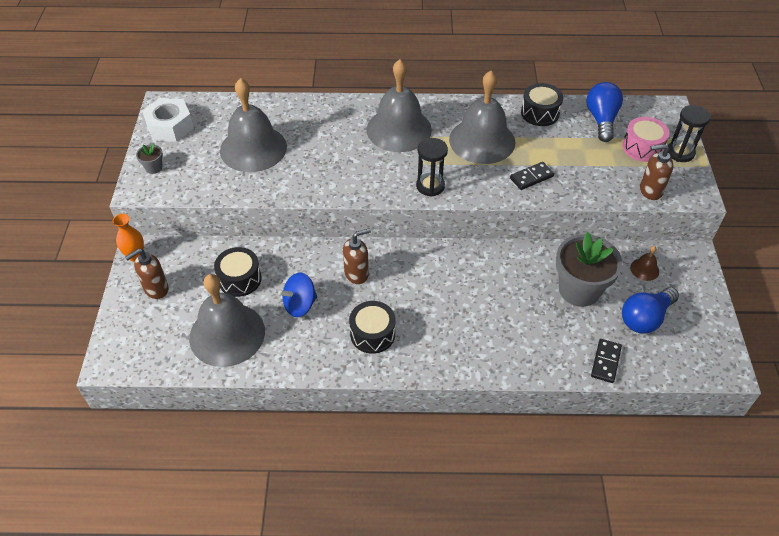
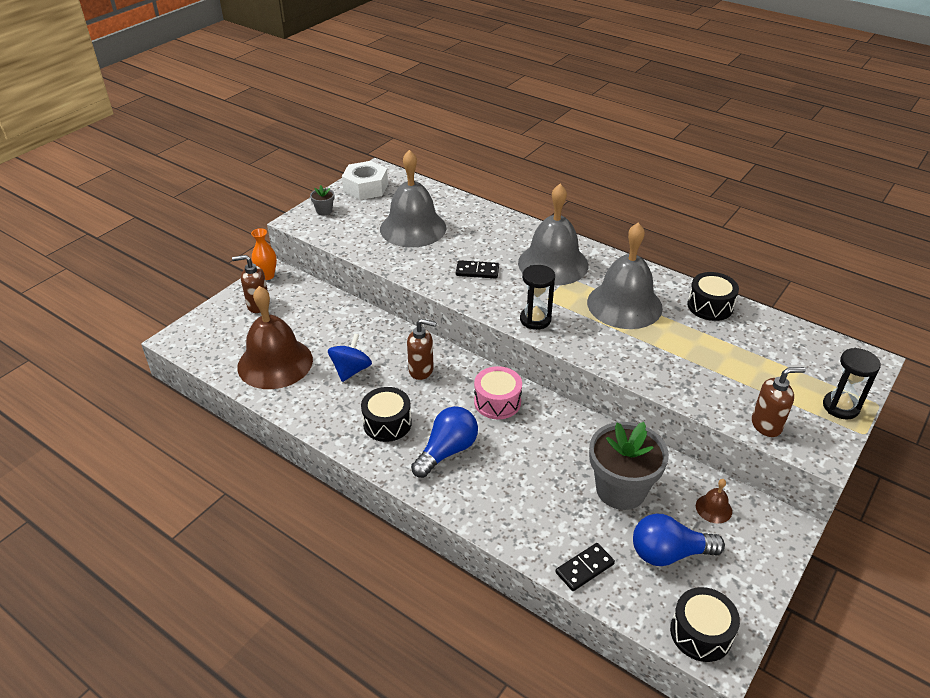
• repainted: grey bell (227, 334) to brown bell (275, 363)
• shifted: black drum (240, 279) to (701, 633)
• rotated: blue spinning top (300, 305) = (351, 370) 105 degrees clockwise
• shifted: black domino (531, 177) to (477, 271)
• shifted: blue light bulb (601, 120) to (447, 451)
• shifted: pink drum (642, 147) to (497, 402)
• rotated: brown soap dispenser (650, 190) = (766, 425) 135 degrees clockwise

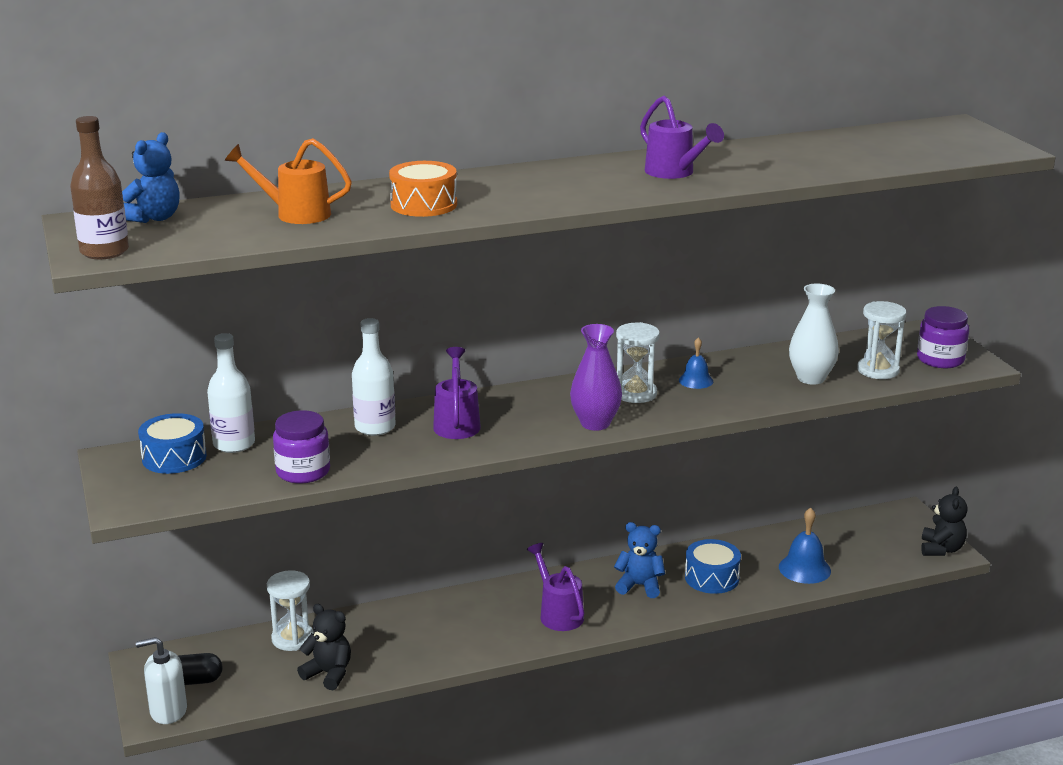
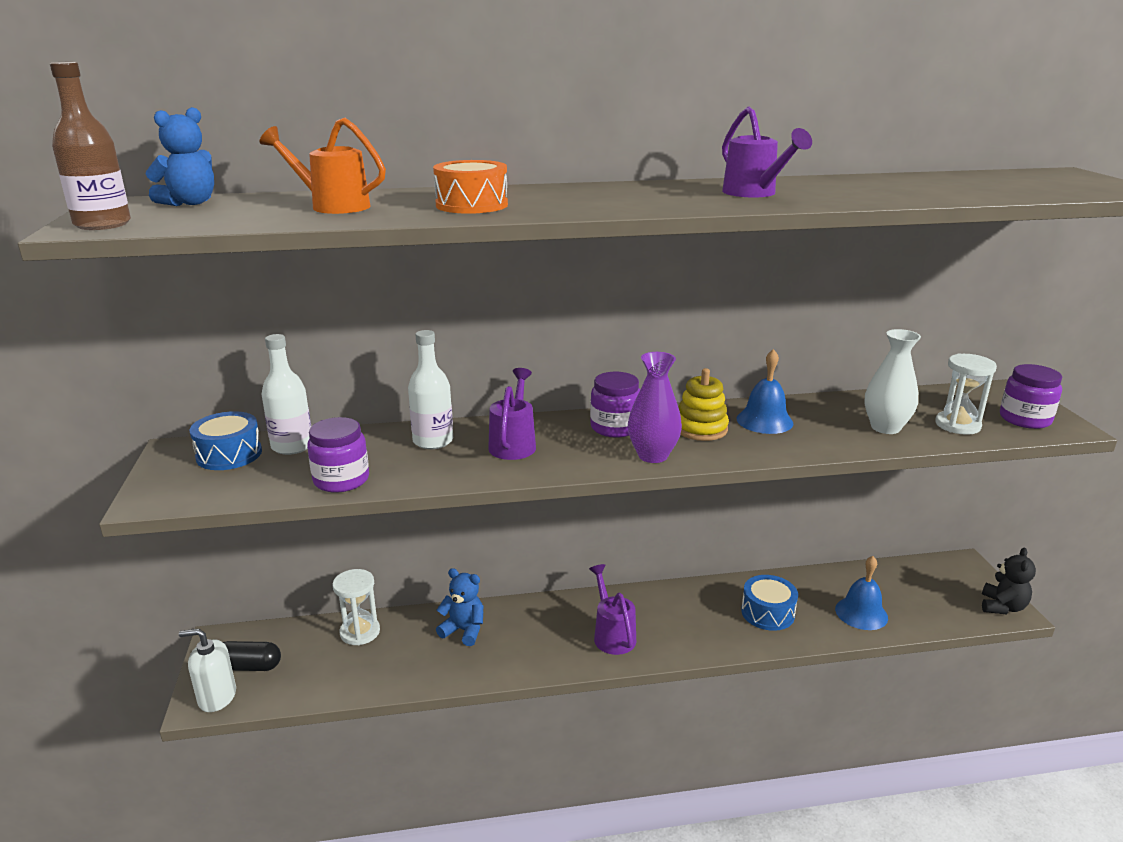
• gone: black teddy bear (329, 674)
• shifted: blue teddy bear (639, 586) to (464, 630)
• swapped: white hourglass (635, 393) to yellow stacking toy (701, 429)
• scaled: blue bell (696, 380) = (764, 421) x1.60
• new: purple jar (615, 427)

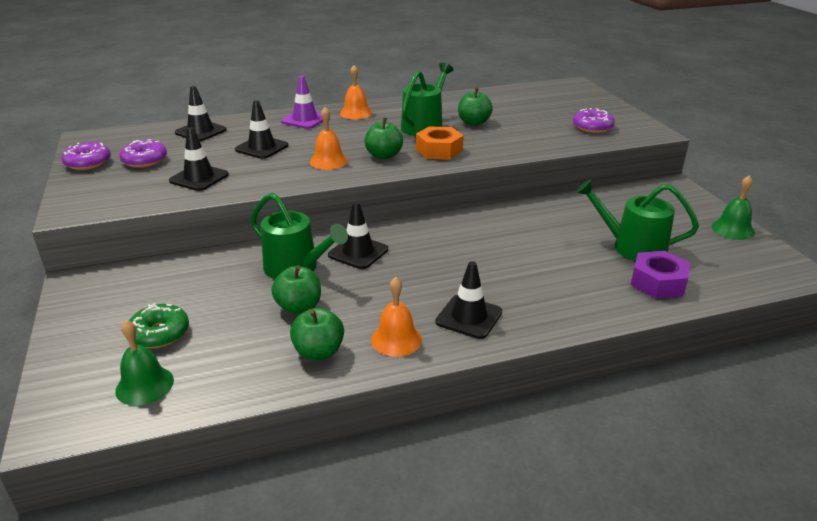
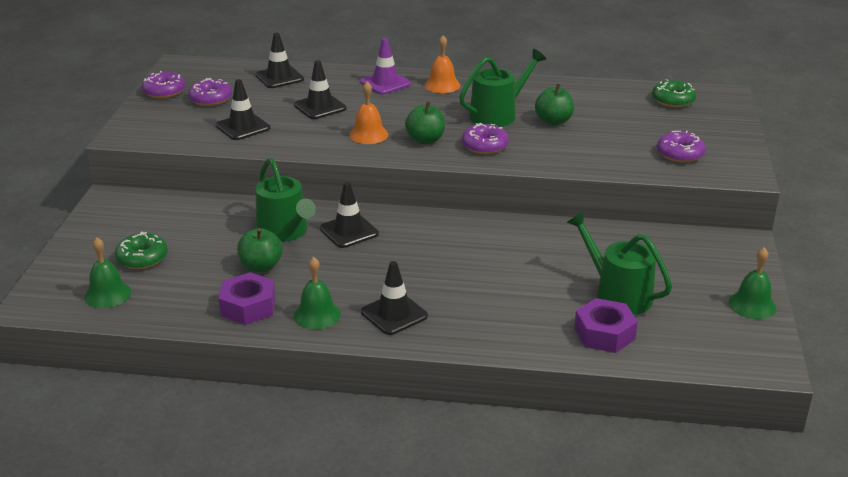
• swapped: green apple (319, 352) to purple nut (248, 307)
• repainted: orange bell (396, 339) to green bell (317, 315)
• swapped: orange nut (439, 150) to purple donut (485, 146)
• new: green donut (673, 100)

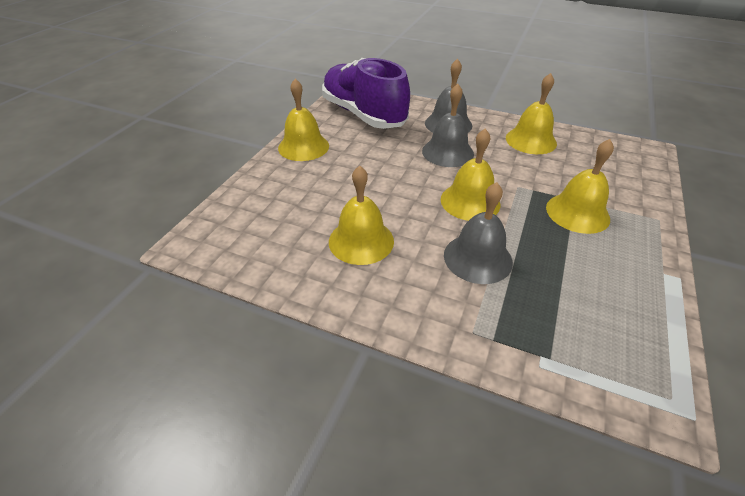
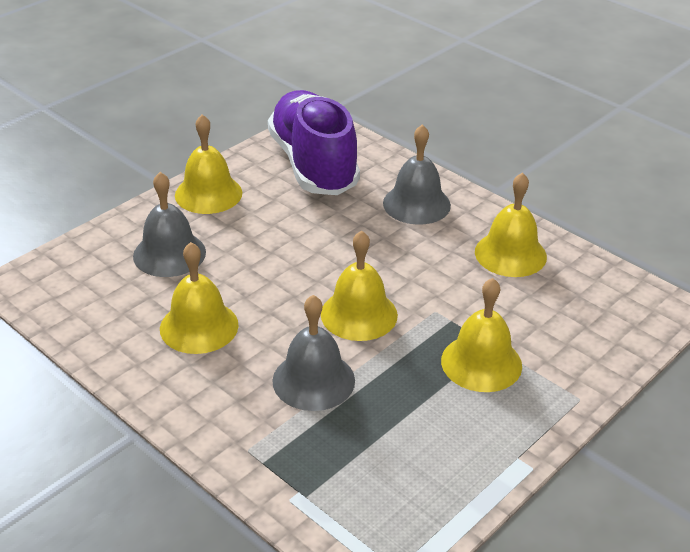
• shifted: grey bell (447, 152) to (169, 254)

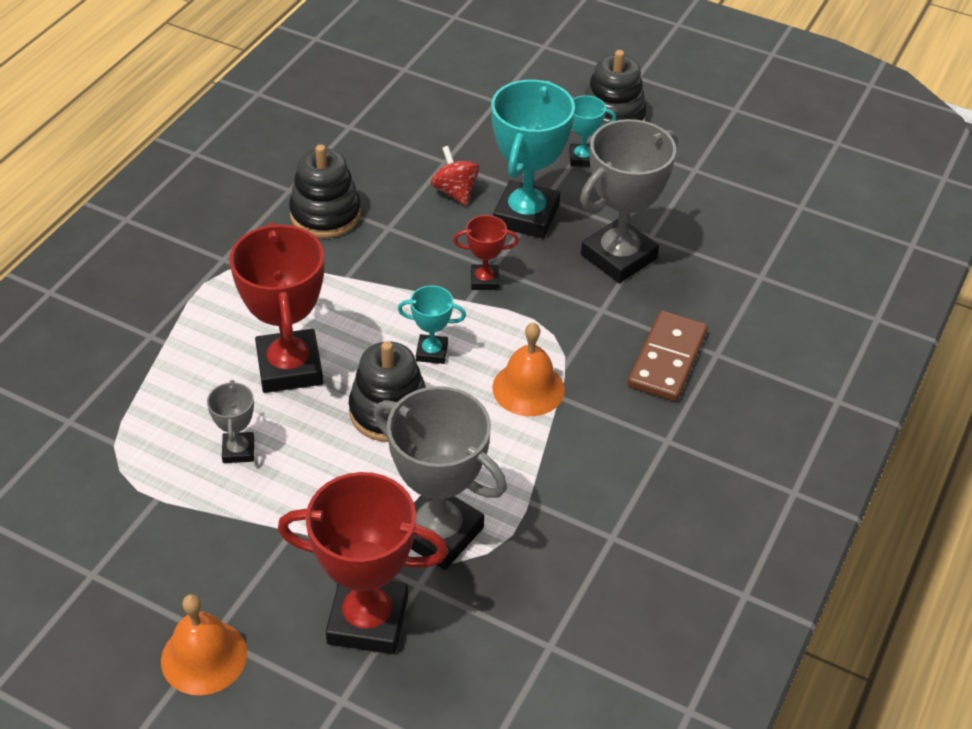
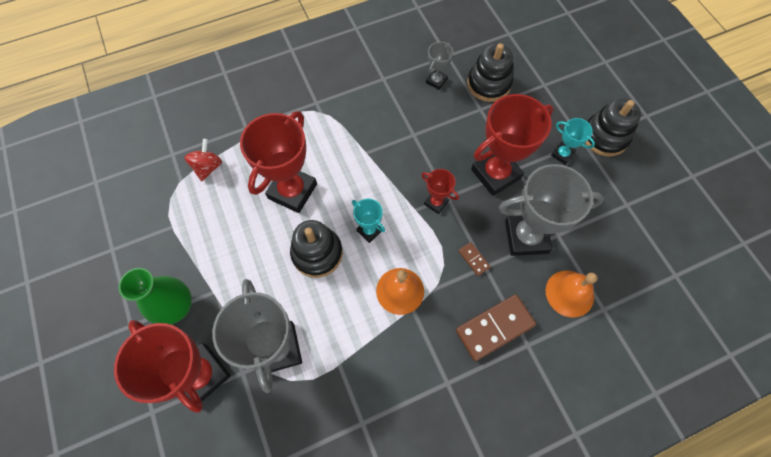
• shifted: orange bell (204, 657) to (569, 293)
• shifted: grey trophy (238, 450) to (436, 81)
• shifted: black stacking toy (325, 214) to (488, 84)
• shifted: red spinning top (455, 192) to (208, 167)
• repainted: turquoise trophy (526, 216) to red trophy (495, 174)
• new: green vase (177, 307)
• new: brown domino (474, 259)

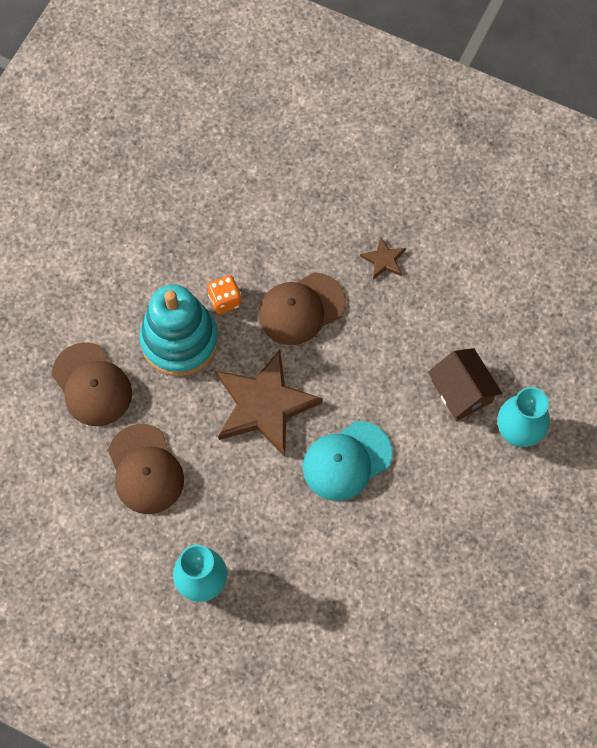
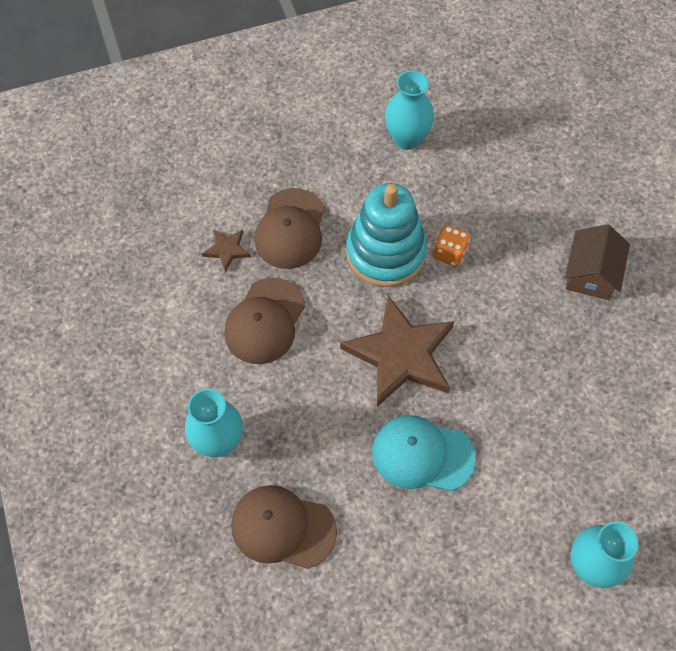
• shifted: brown cap (301, 309) to (282, 528)
• shifted: brown star (384, 260) to (227, 250)
• shifted: brown house (462, 391) to (591, 274)
• new: turquoise vase (406, 138)

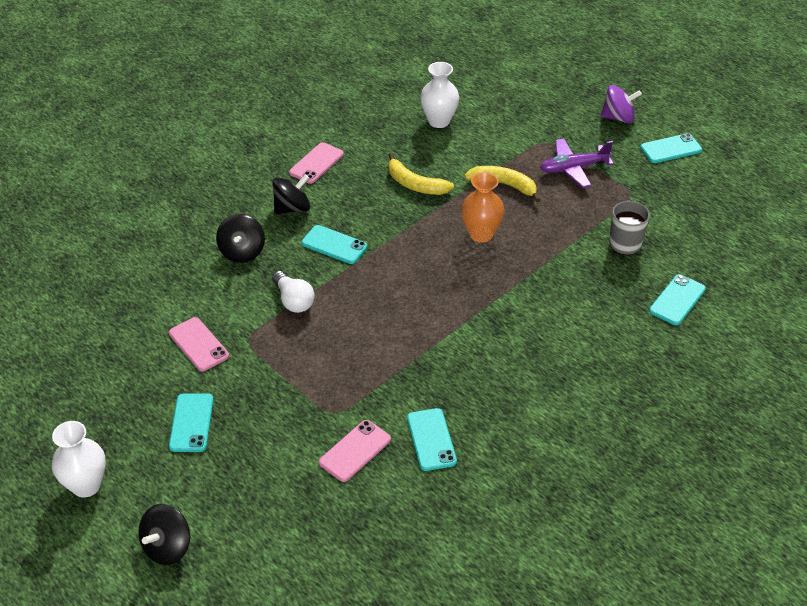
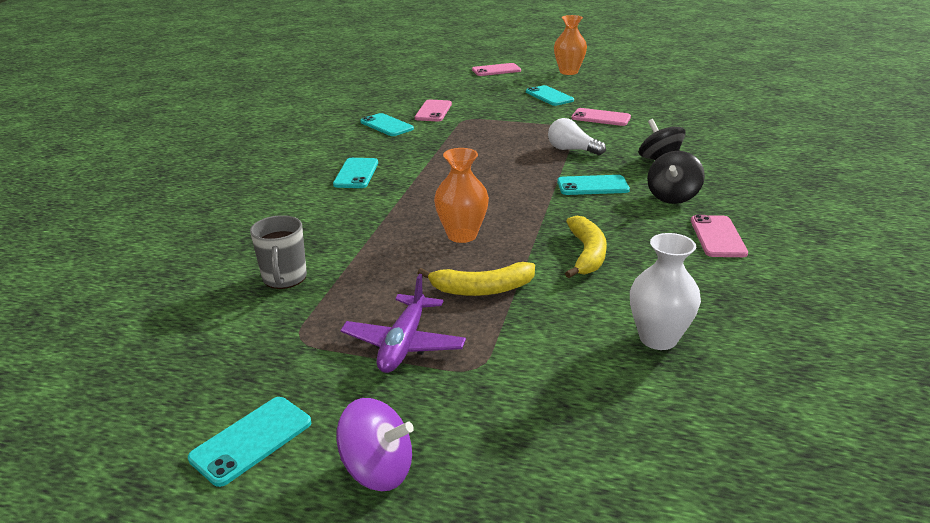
• repainted: white vase (86, 485) to orange vase (568, 72)
• swapped: black spinning top (167, 547) to pink phone (496, 70)
• rotated: yellow banana (415, 184) = (586, 254) 90 degrees clockwise
• rotated: purple plane (573, 168) = (404, 344) 150 degrees clockwise
• rotated: purple spinning top (618, 117) = (378, 469) 135 degrees counterclockwise
• shifted: turquoise phone (677, 300) to (356, 173)

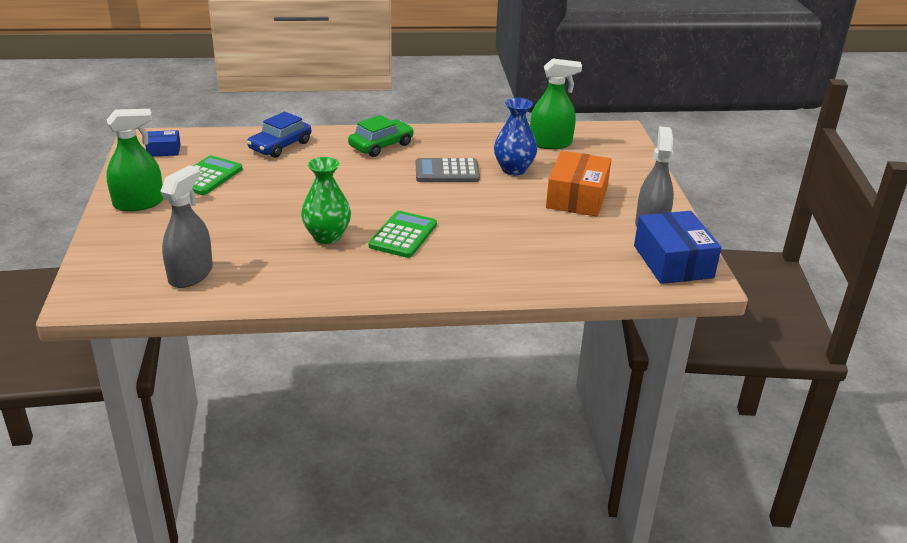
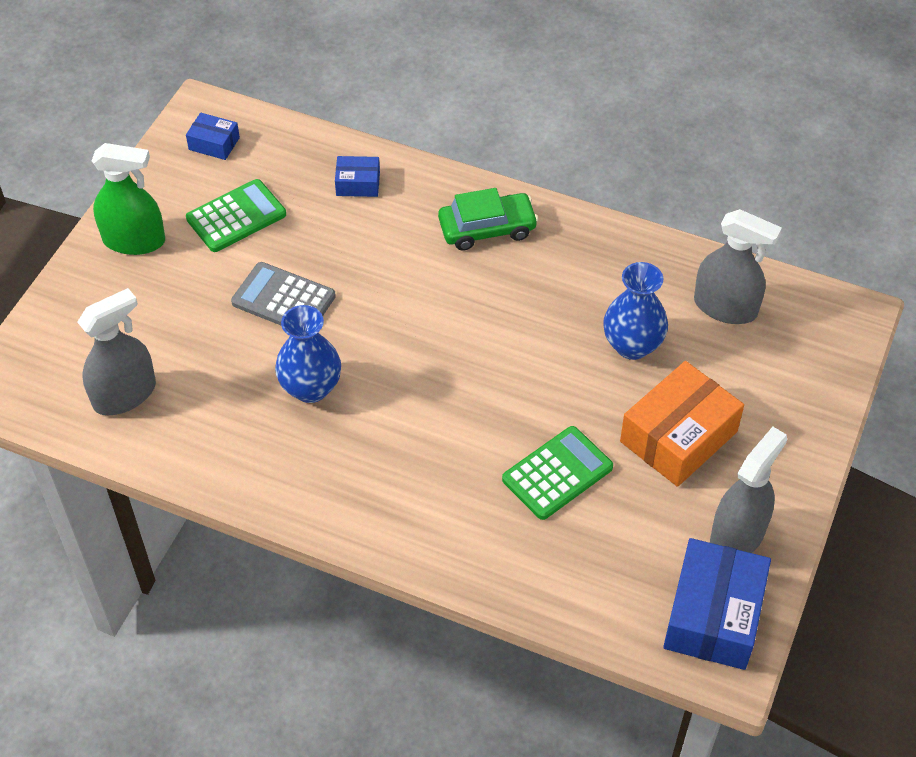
• swapped: blue car (280, 146) to blue box (358, 184)
• repainted: green vase (327, 236) to blue vase (311, 388)
• shifted: green calculator (403, 235) to (557, 473)
• shifted: grey calculator (447, 172) to (283, 299)
• repainted: green spray bottle (550, 143) to grey spray bottle (725, 307)

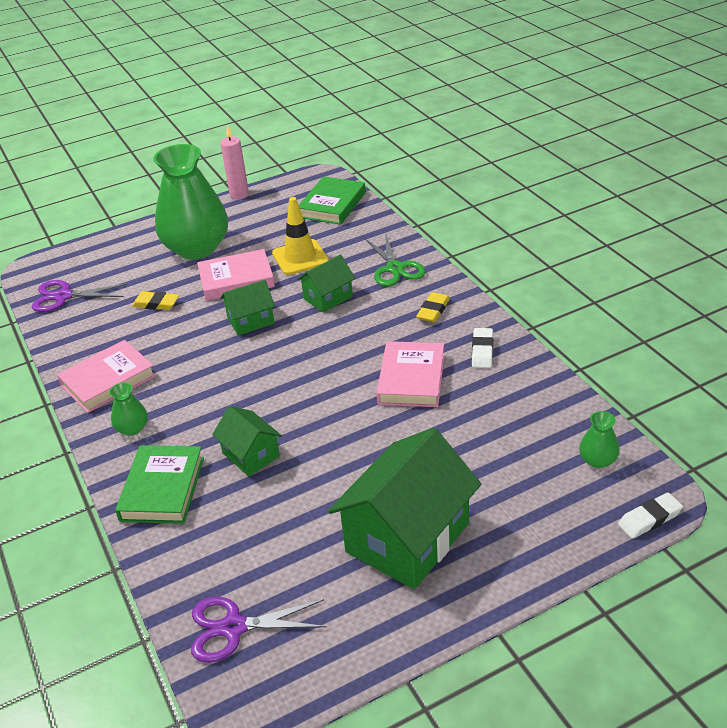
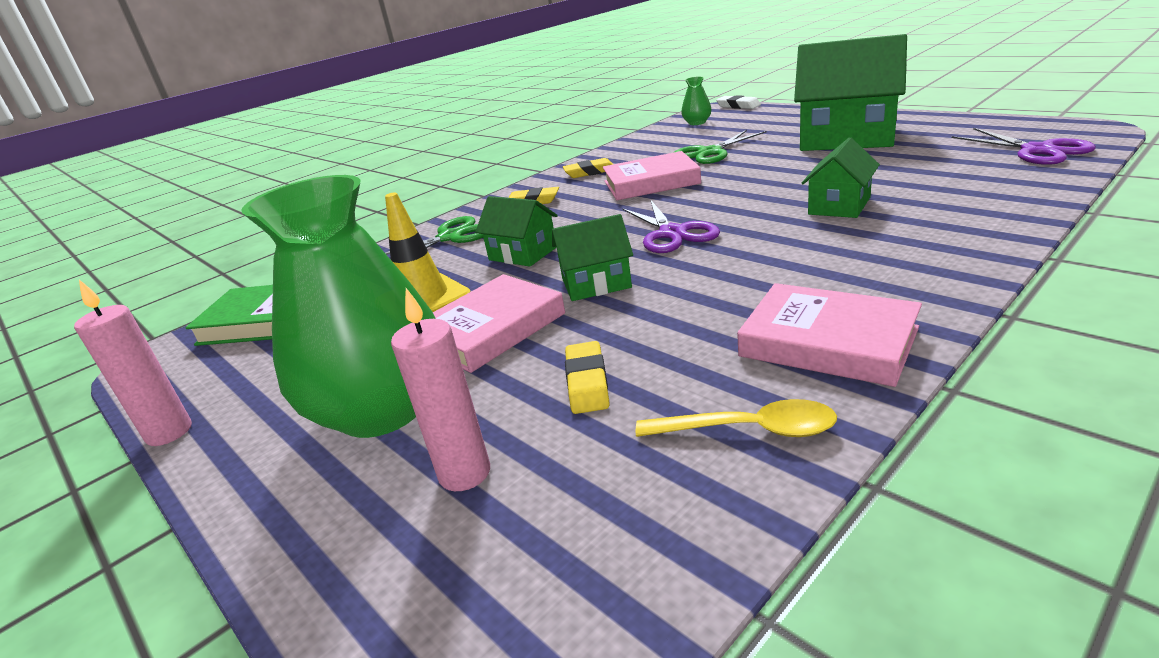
• shifted: purple scissors (64, 296) to (672, 233)
• gone: green vase (132, 428)
• gone: green book (162, 489)
• rotated: pink book (236, 280) = (491, 329) 75 degrees clockwise
• rotated: green house (251, 321) = (596, 283) 60 degrees counterclockwise
• repainted: white eraser (482, 351) to yellow eraser (590, 172)
• new: pink candle (464, 473)
• new: yellow spoon (748, 430)
• new: green scissors (710, 152)

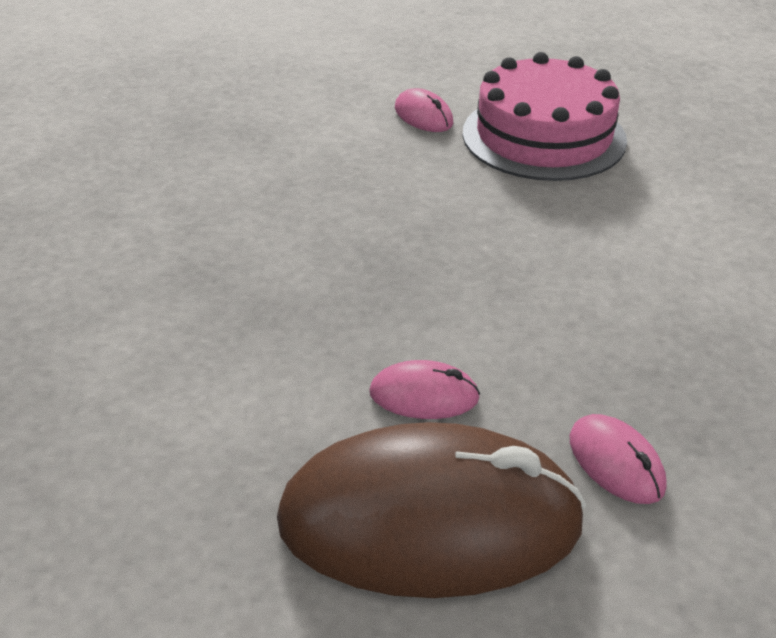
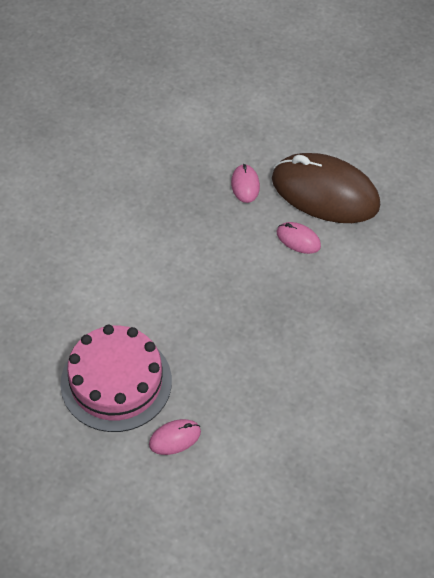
• rotated: pink mouse (423, 116) = (175, 438) 75 degrees clockwise

